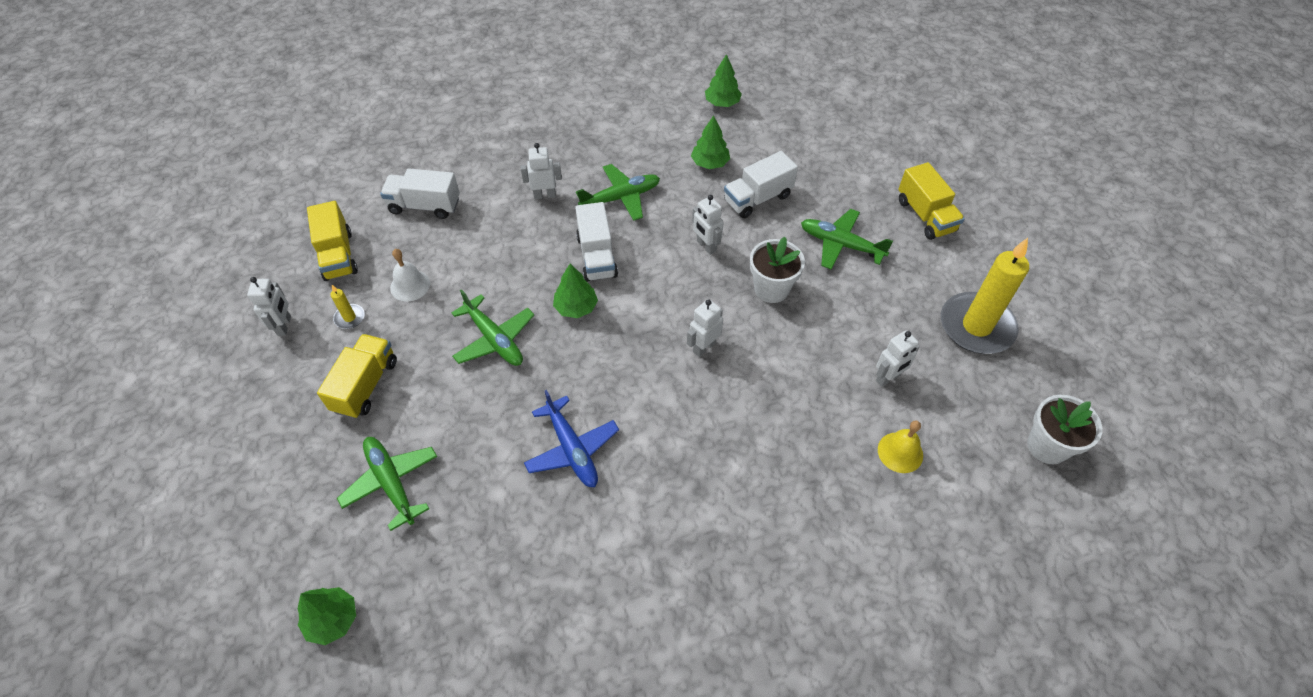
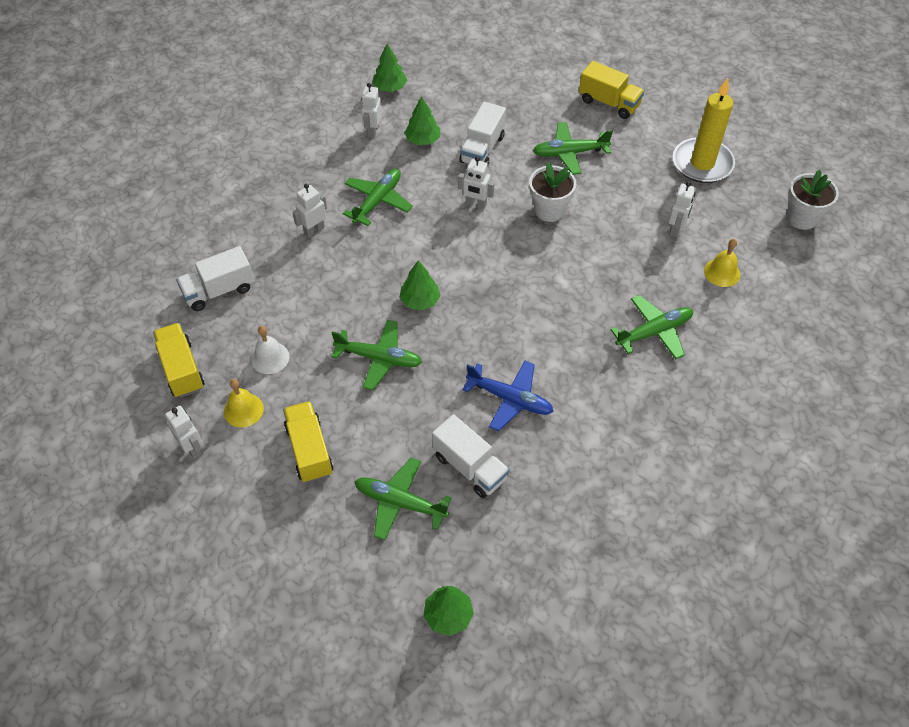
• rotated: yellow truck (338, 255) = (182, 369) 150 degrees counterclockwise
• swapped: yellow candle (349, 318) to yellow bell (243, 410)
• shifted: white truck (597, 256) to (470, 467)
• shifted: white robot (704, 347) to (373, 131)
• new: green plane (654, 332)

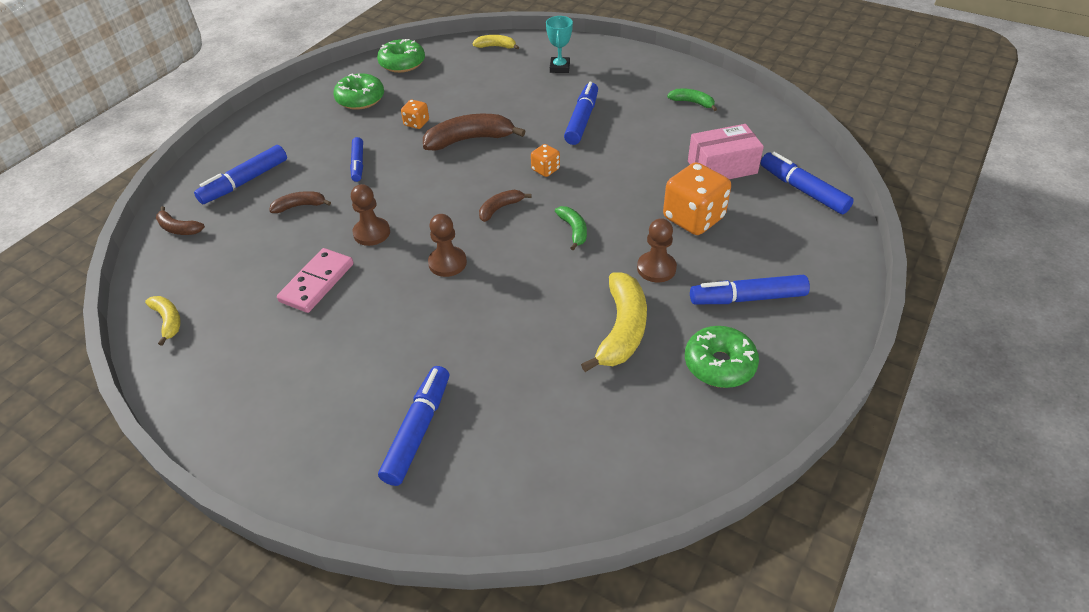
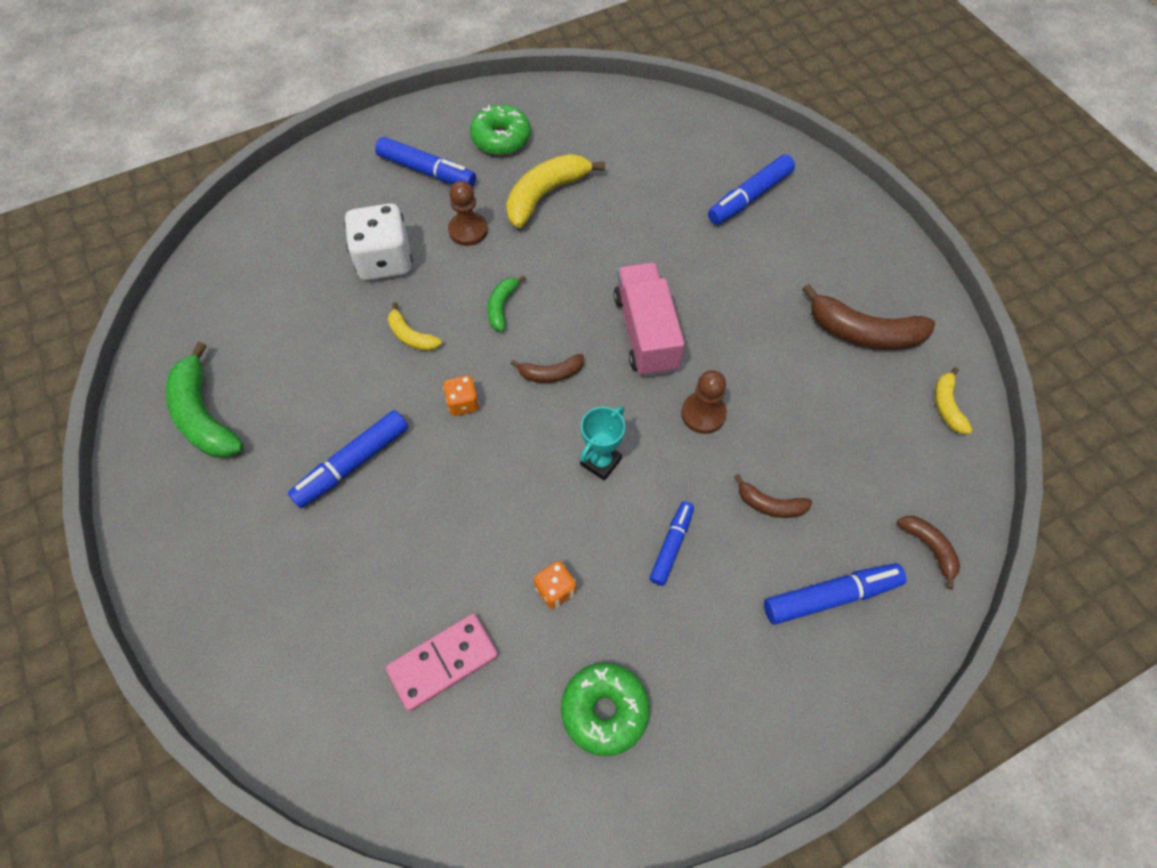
• shifted: pink domino (317, 282) to (443, 663)
• gone: green donut (402, 63)
• shifted: brown banana (469, 140) to (863, 333)
• swapped: brown pawn (447, 263) to pink truck (646, 333)
• shifted: yellow banana (496, 46) to (411, 336)
• shifted: turquoise trophy (559, 68) to (601, 462)
• repainted: orange dice (693, 218) to white dice (384, 261)
• scaled: green banana (692, 103) = (204, 416) x1.85
• gone: pink box (722, 167)
• gone: blue marker (803, 190)

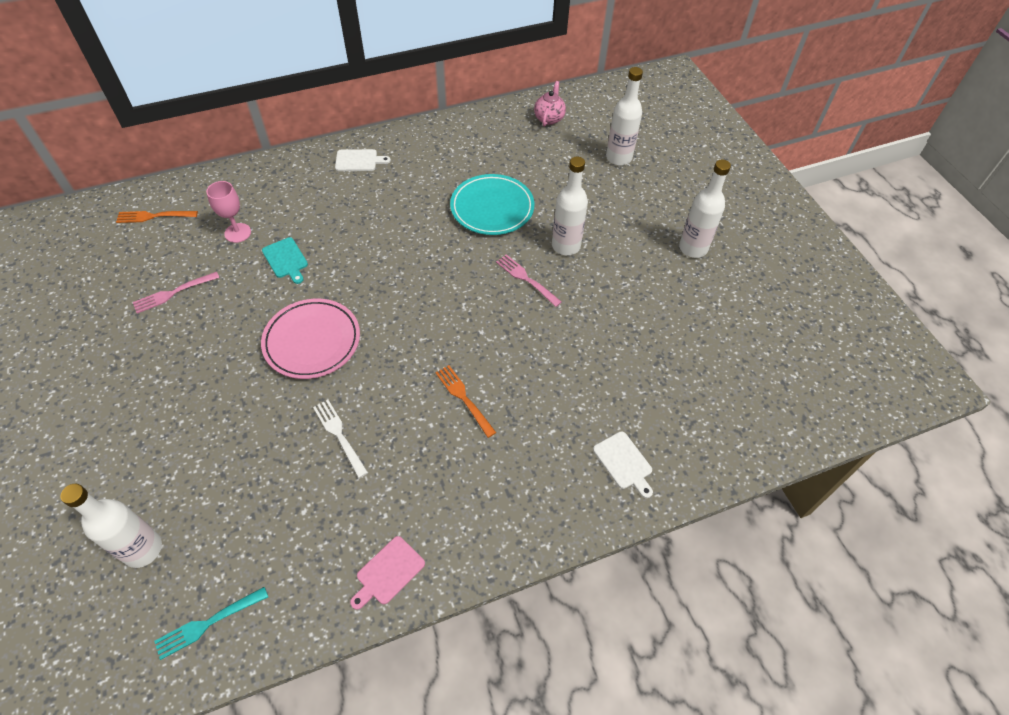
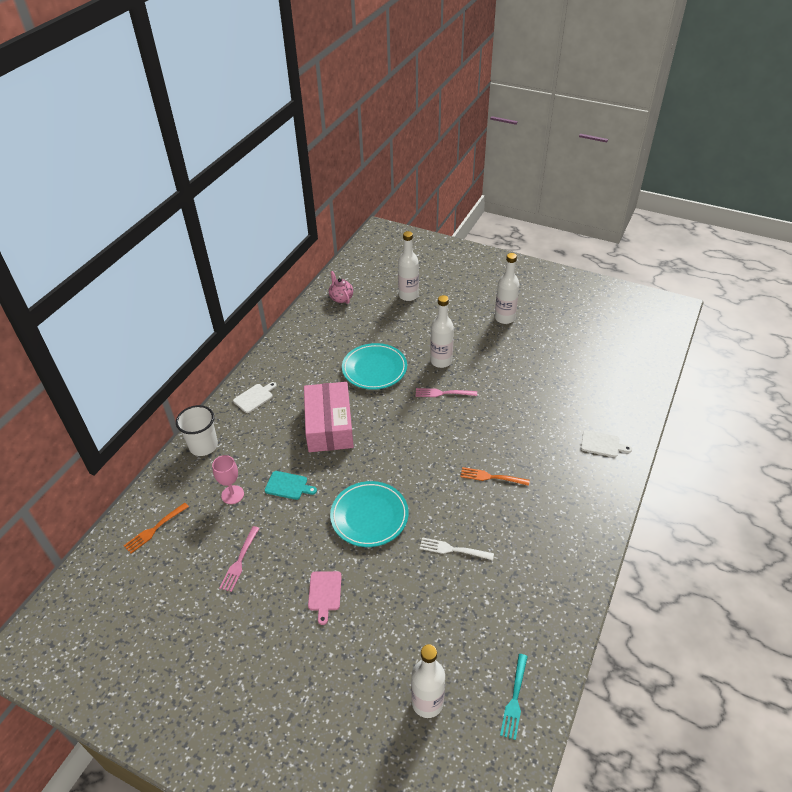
• repainted: pink plate (312, 341) to turquoise plate (369, 516)
• shifted: pink cutting board (388, 572) to (324, 593)
• new: white cup (203, 446)
• new: pink box (329, 425)

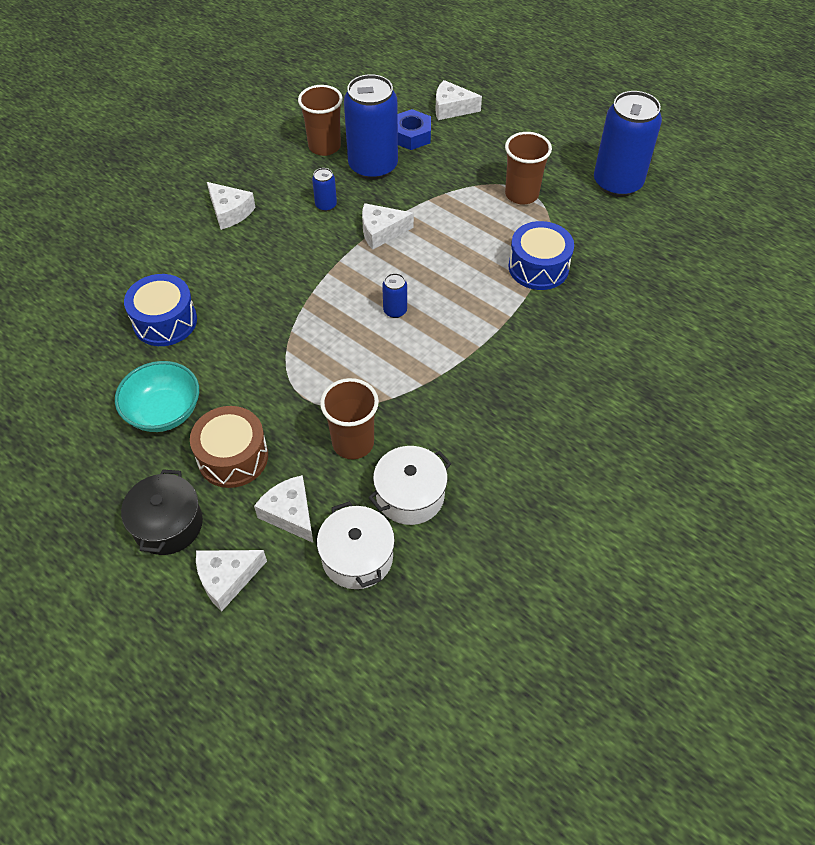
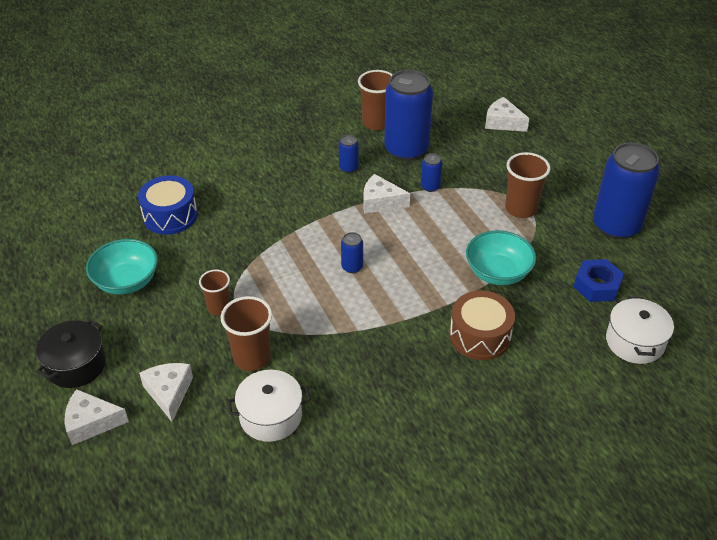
• shifted: brown drum (233, 457) to (480, 336)
• gone: white cheese (230, 212)
• shifted: white pot (357, 557) to (634, 342)
• shifted: blue nut (411, 135) to (597, 286)
• swapped: blue drum (538, 267) to turquoise bowl (498, 272)
• new: brown cup (219, 307)
• new: blue can (430, 186)

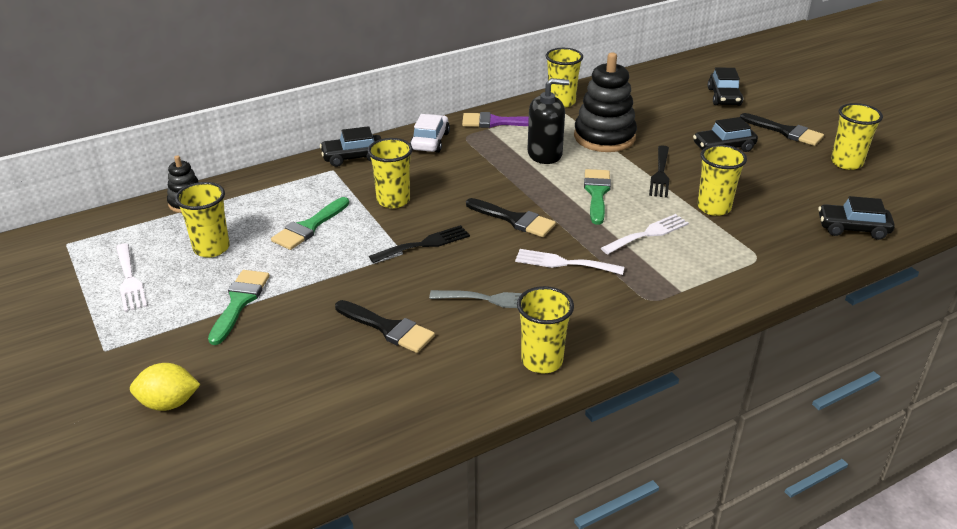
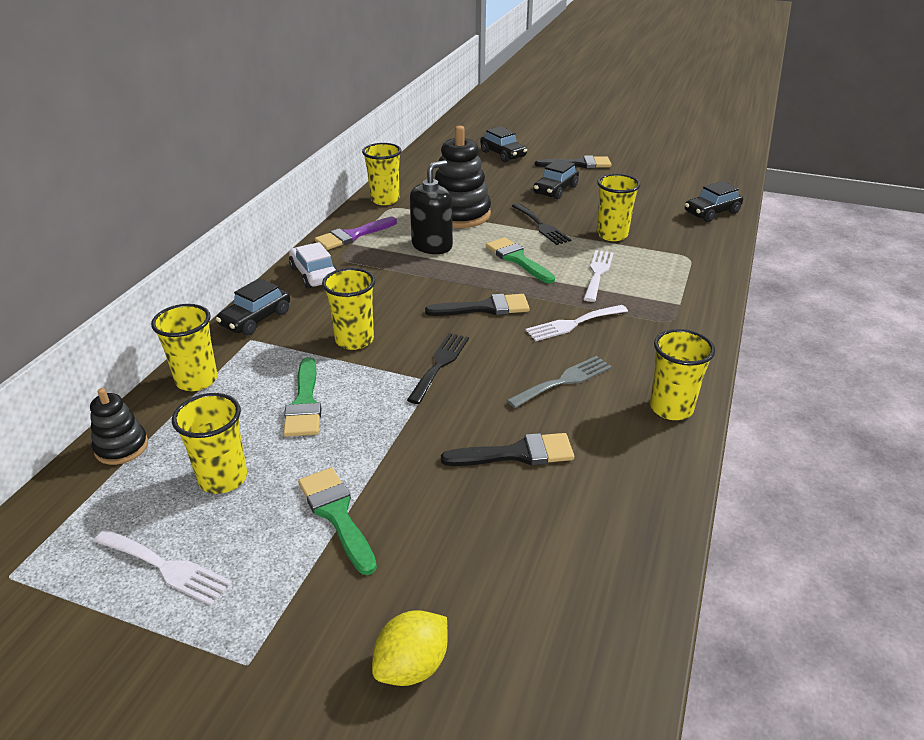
• shifted: yellow cup (846, 162) to (196, 380)

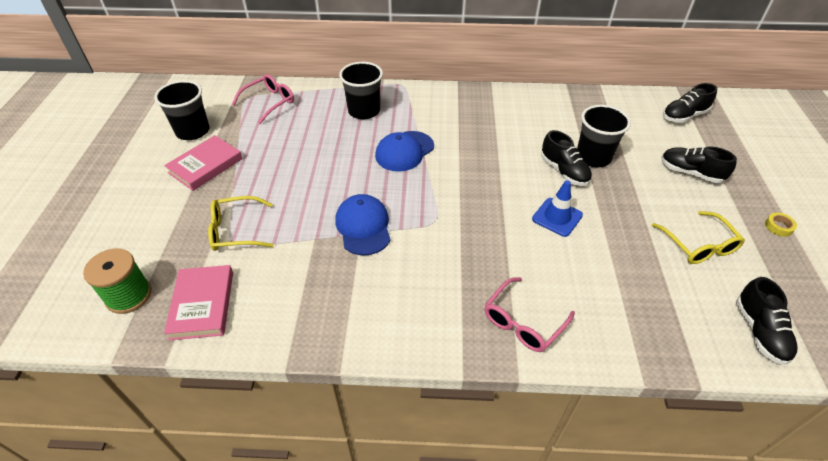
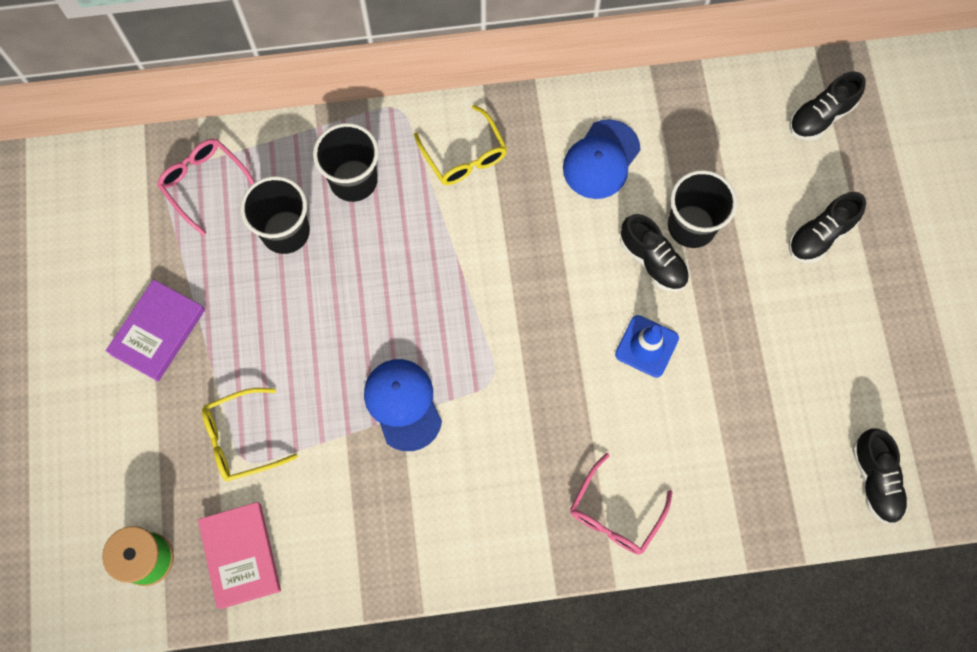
• shifted: black cup (192, 131) to (285, 232)
• repainted: pink book (205, 166) to purple book (158, 332)
• rotated: pink glasses (269, 102) = (205, 184) 75 degrees counterclockwise
• shifted: blue cap (404, 151) to (601, 160)
• shifted: yellow glasses (698, 245) to (464, 155)
• rotated: black shoe (690, 173) = (820, 235) 60 degrees counterclockwise
• gone: yellow tape (778, 227)

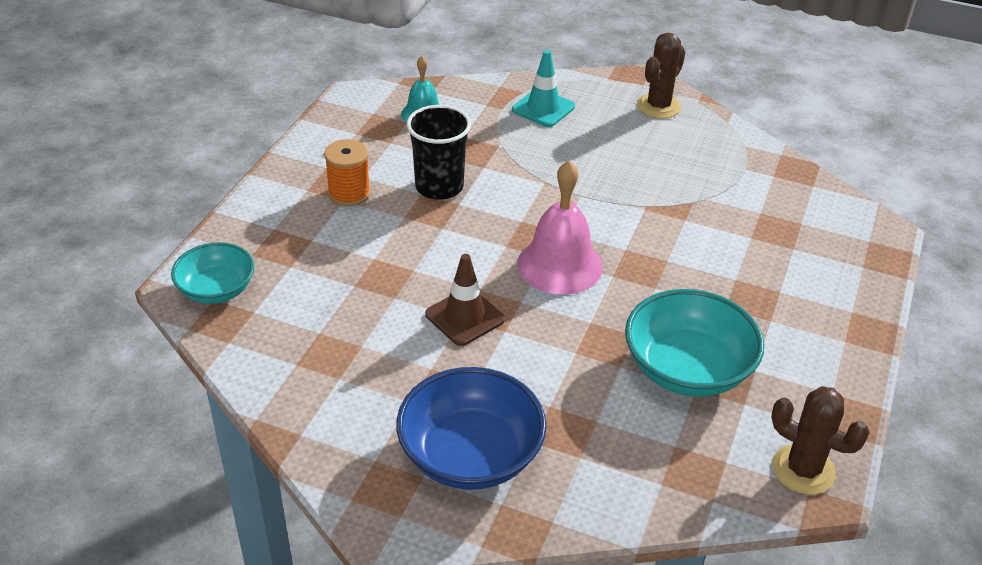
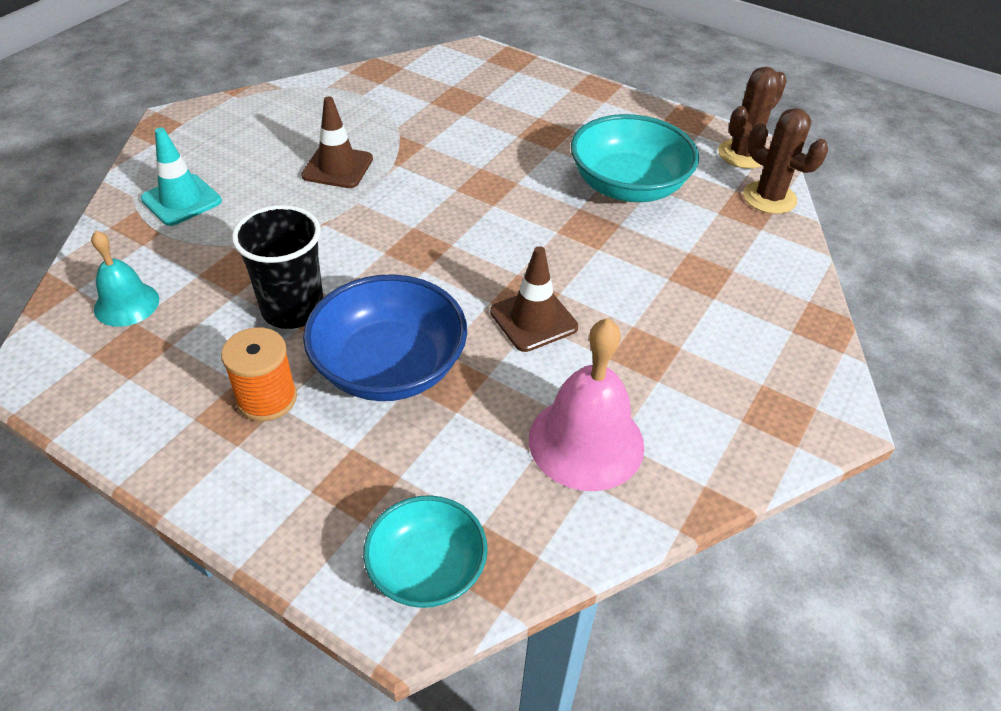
• shifted: blue bowl (470, 455) to (389, 367)
• shifted: pink bell (559, 265) to (586, 442)
• shifted: brown cactus (658, 106) to (769, 198)
• new: brown traffic cone (337, 167)

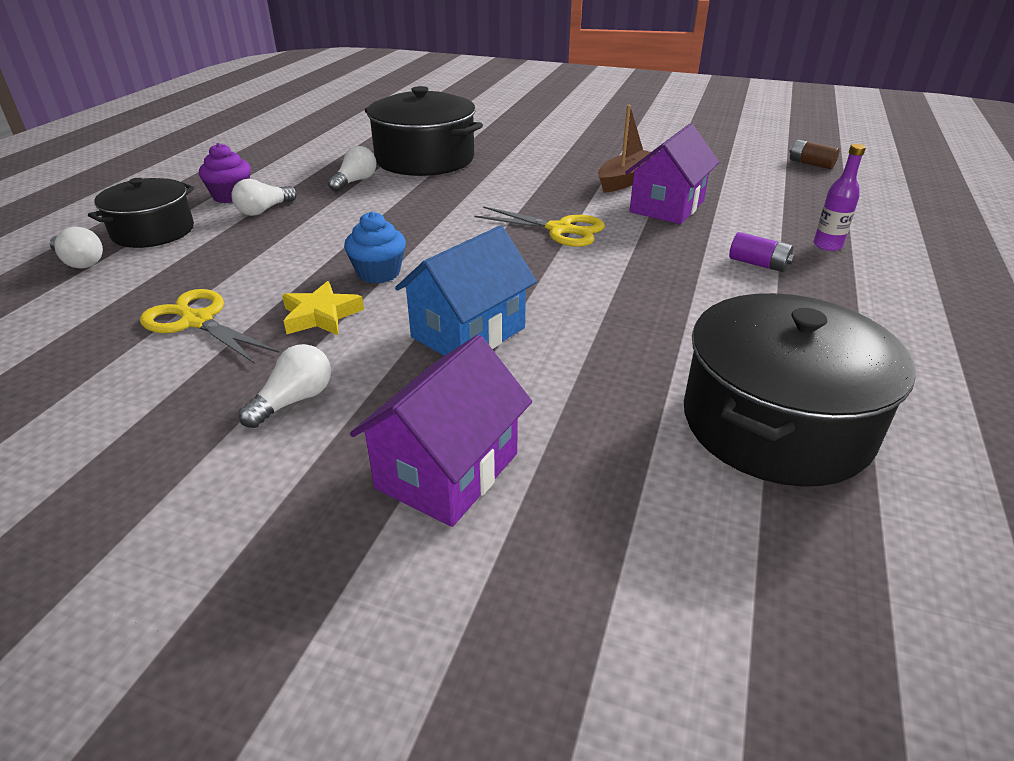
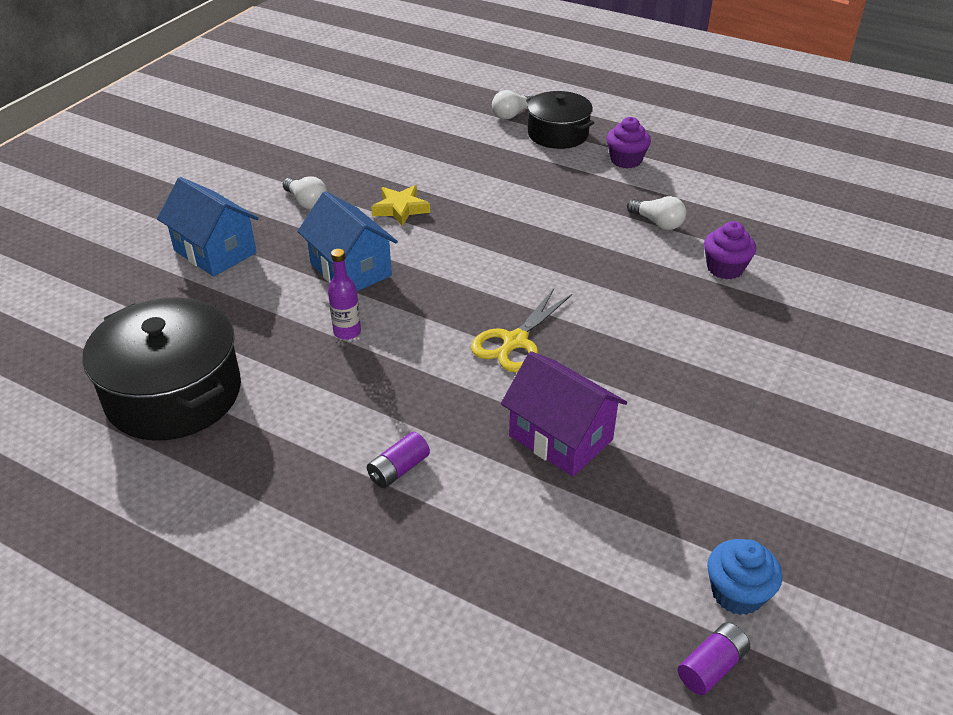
• gone: yellow scissors (197, 321)
• gone: white light bulb (264, 210)
• shifted: blue cupcake (378, 273) to (737, 593)
• repainted: purple house (447, 470) to blue house (215, 251)
• swapped: black pot (425, 159) to purple cupcake (725, 268)
• gone: brown boat (626, 180)
• repainted: brown battery (810, 164) to purple battery (711, 666)
• shifted: purple bottle (827, 245) to (347, 332)

